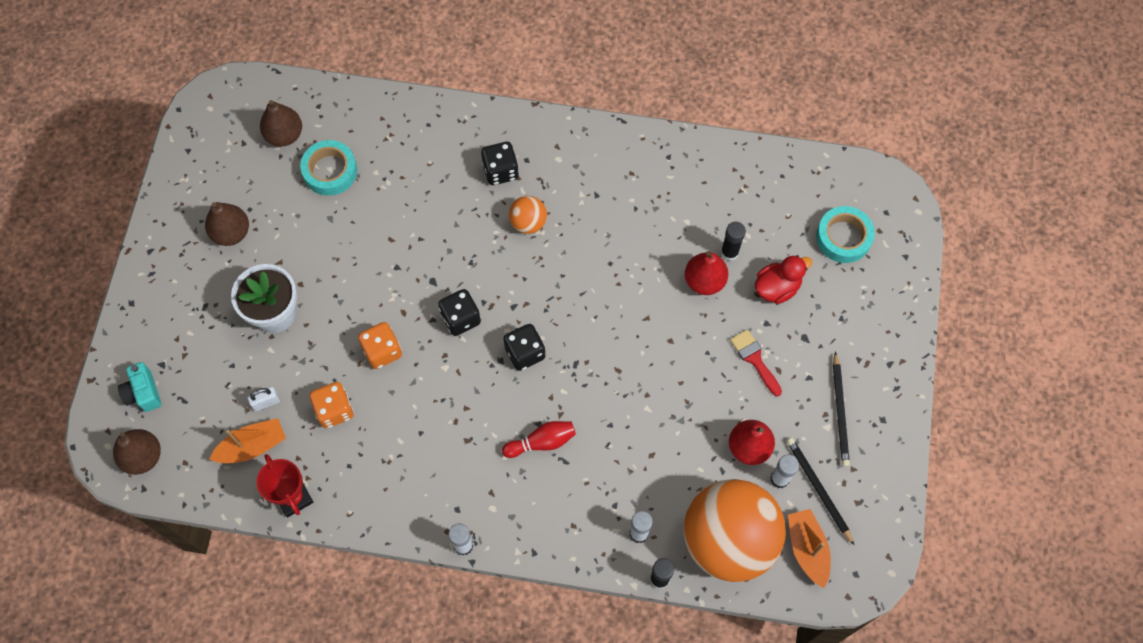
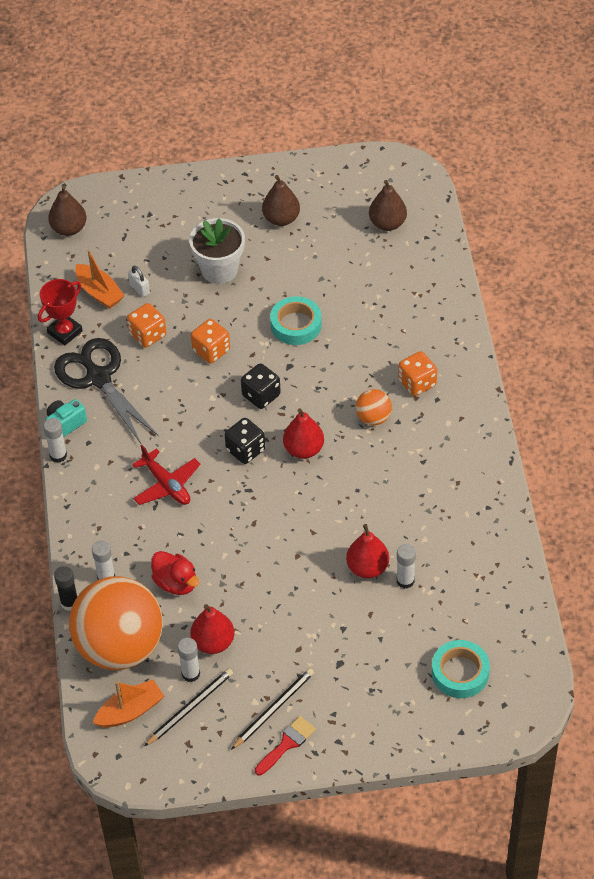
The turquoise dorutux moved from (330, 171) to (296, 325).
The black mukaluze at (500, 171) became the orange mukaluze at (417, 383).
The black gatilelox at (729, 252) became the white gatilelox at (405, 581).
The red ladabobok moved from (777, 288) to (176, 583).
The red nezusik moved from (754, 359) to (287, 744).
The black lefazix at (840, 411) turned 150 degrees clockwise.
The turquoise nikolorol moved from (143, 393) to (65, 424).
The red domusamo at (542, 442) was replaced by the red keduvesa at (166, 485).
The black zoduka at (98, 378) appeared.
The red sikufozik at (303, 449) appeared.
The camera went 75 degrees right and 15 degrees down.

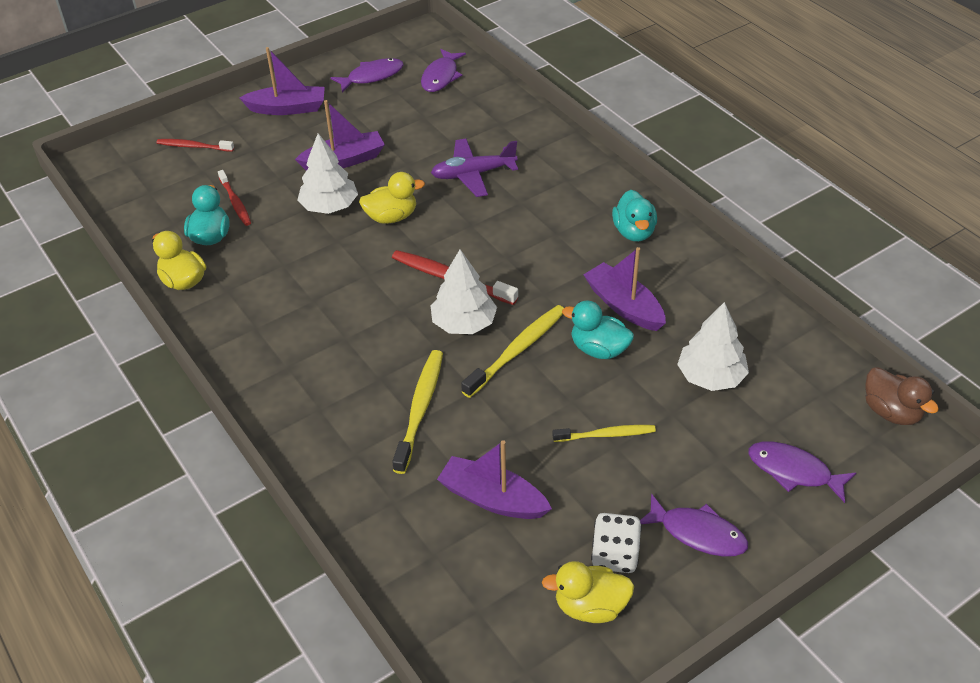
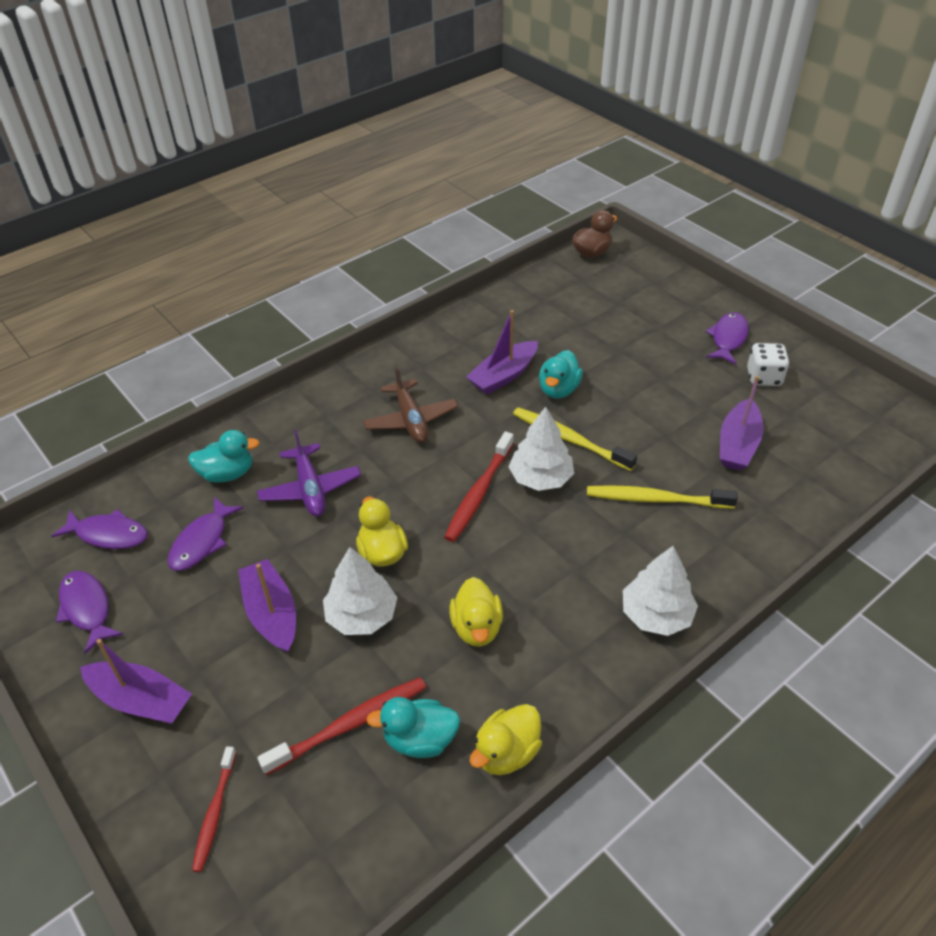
The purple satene at (287, 108) turned 120 degrees clockwise.
The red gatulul at (235, 202) changed to 1.55 times the size.
The turquoise ladabobok moved from (634, 232) to (227, 474).
The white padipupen moved from (711, 376) to (656, 615).
The yellow gatulul at (606, 435) disappeared.
The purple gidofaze moved from (794, 471) to (202, 542).
The yellow ladabobok moved from (590, 607) to (476, 627).
The brown keduvesa at (410, 420) appeared.
The camera went 95 degrees left and 0 degrees up.

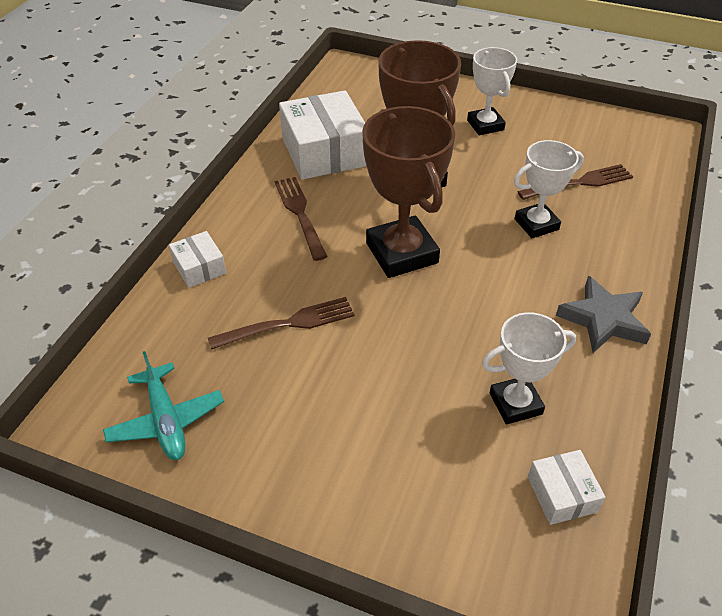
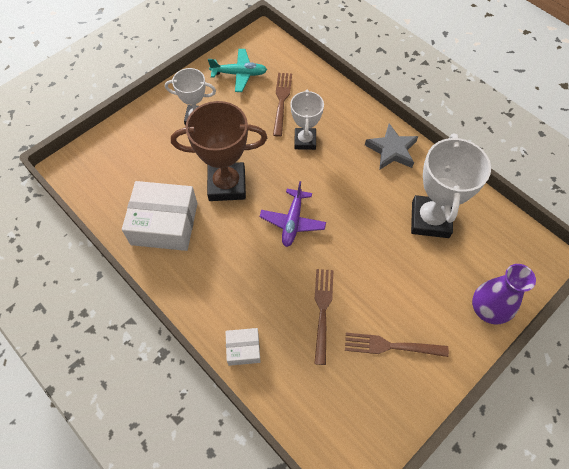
The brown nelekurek at (401, 253) was replaced by the purple keduvesa at (292, 221).
The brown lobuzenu moved from (300, 214) to (391, 346).
The white nelekurek at (515, 403) changed to 1.64 times the size.
The turquoise keduvesa moved from (166, 420) to (239, 74).
The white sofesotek at (562, 494) disappeared.
The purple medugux at (487, 310) appeared.
The camera went 65 degrees left and 15 degrees up.

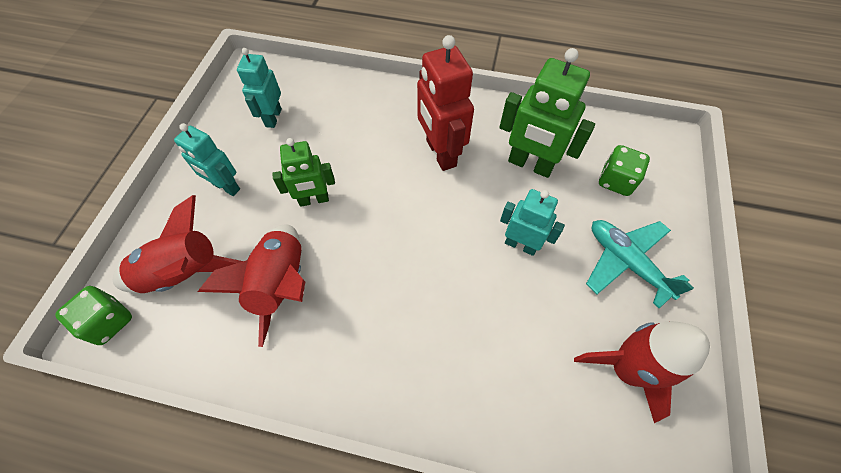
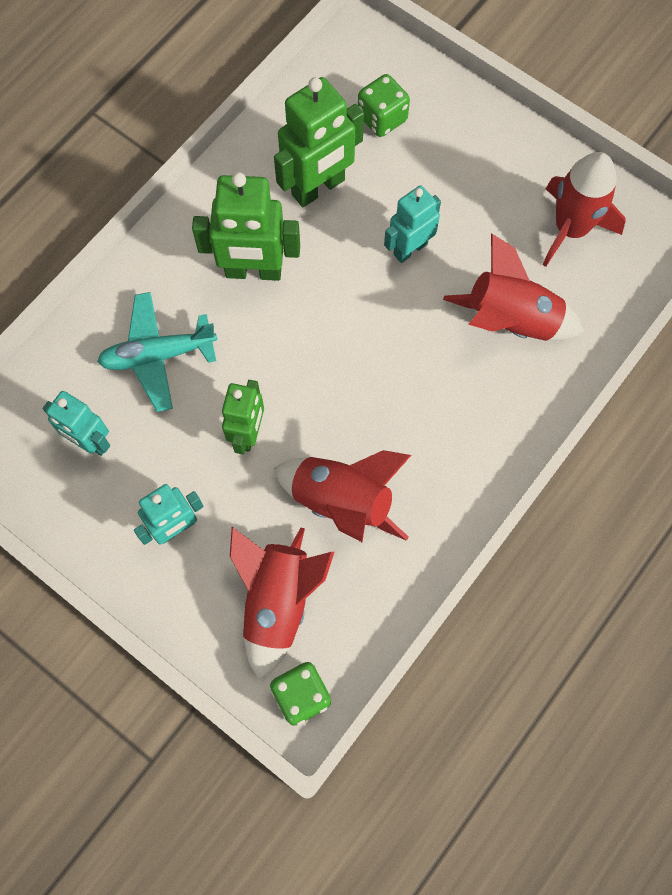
The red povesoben at (440, 153) became the green povesoben at (253, 271).
The turquoise keduvesa moved from (626, 262) to (158, 355).
The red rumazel at (511, 321) appeared.
The camera went 65 degrees left and 10 degrees up.

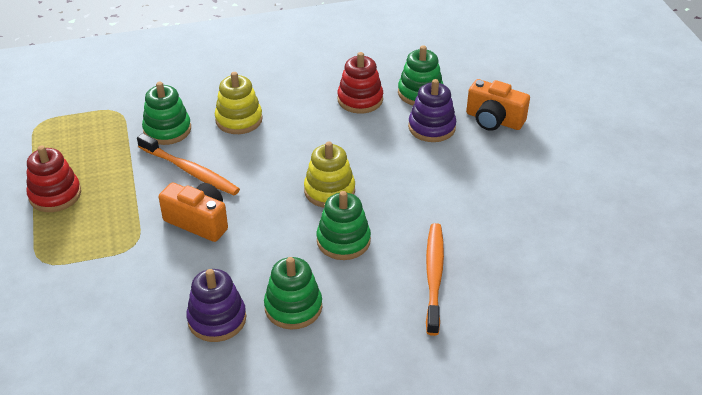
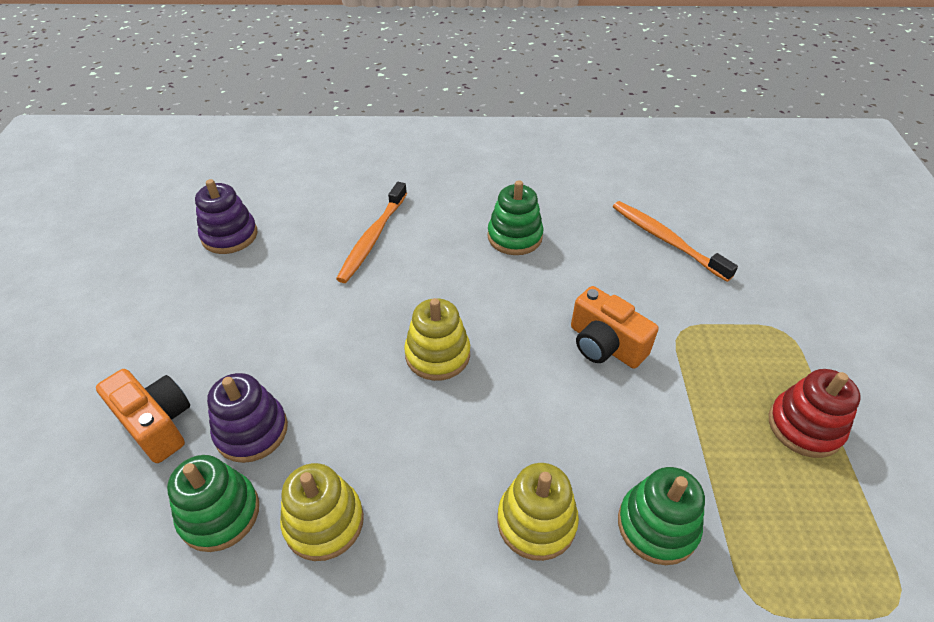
The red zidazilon at (360, 99) became the yellow zidazilon at (324, 522).
The orange gatulul moved from (190, 171) to (666, 240).
The green zidazilon at (343, 241) disappeared.
The purple zidazilon moved from (217, 319) to (229, 235).
The camera went 165 degrees left and 5 degrees up.

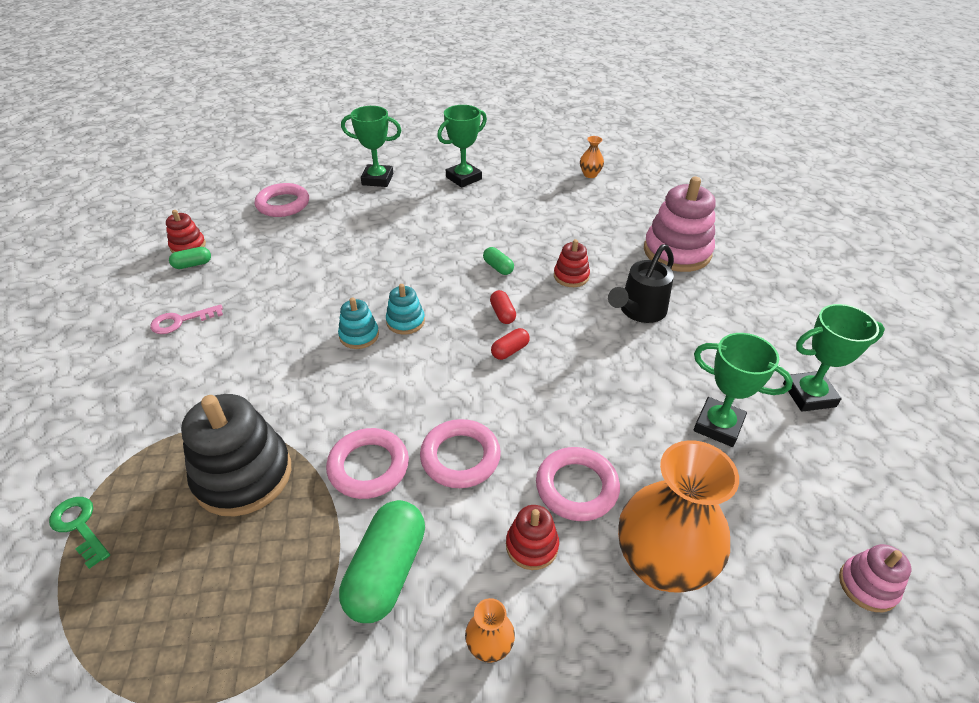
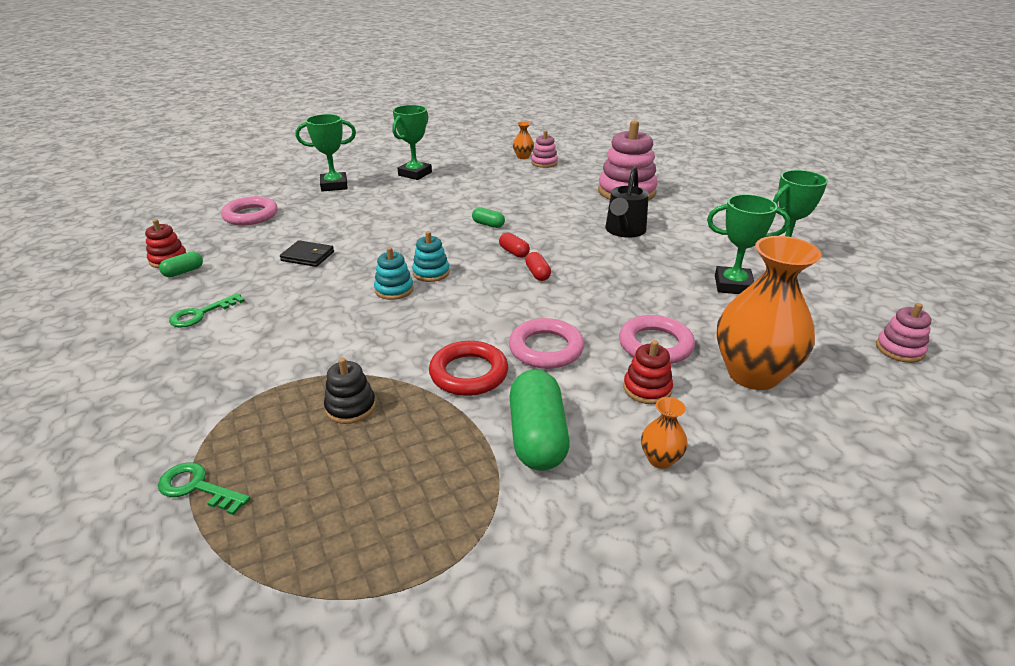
The red zidazilon at (571, 276) disappeared.
The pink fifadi at (181, 321) became the green fifadi at (201, 314).
The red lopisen at (510, 350) turned 45 degrees counterclockwise.
The black zidazilon at (243, 475) changed to 0.51 times the size.
The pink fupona at (368, 467) became the red fupona at (469, 373).
The pink zidazilon at (544, 163) appeared.
The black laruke at (308, 256) appeared.
The camera went 20 degrees left and 10 degrees down.

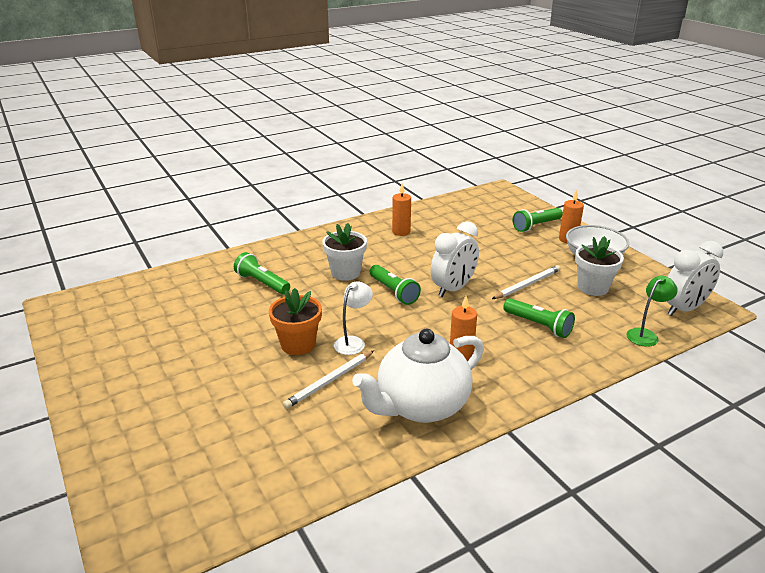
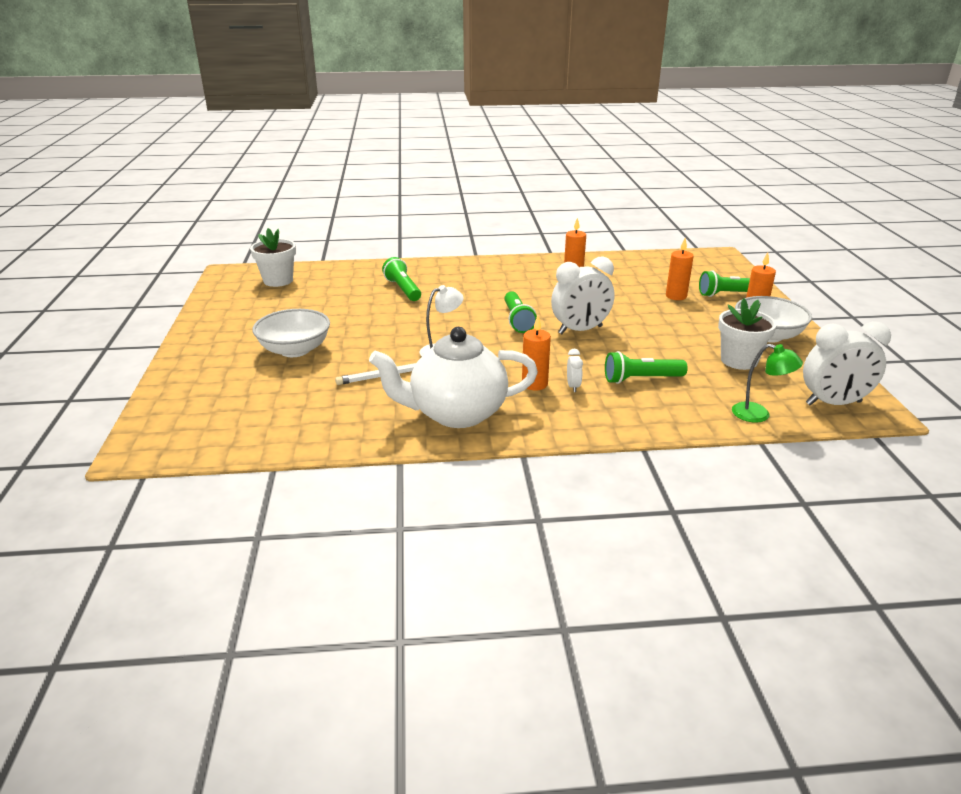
The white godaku moved from (345, 273) to (278, 280).
The white lefazix at (527, 284) disappeared.
The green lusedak at (645, 334) turned 45 degrees clockwise.
The orange godaku at (298, 344) disappeared.
The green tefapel at (538, 325) turned 105 degrees clockwise.
The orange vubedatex at (676, 296) appeared.
The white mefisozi at (295, 350) appeared.
The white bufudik at (573, 386) appeared.
The camera went 25 degrees right and 0 degrees up.

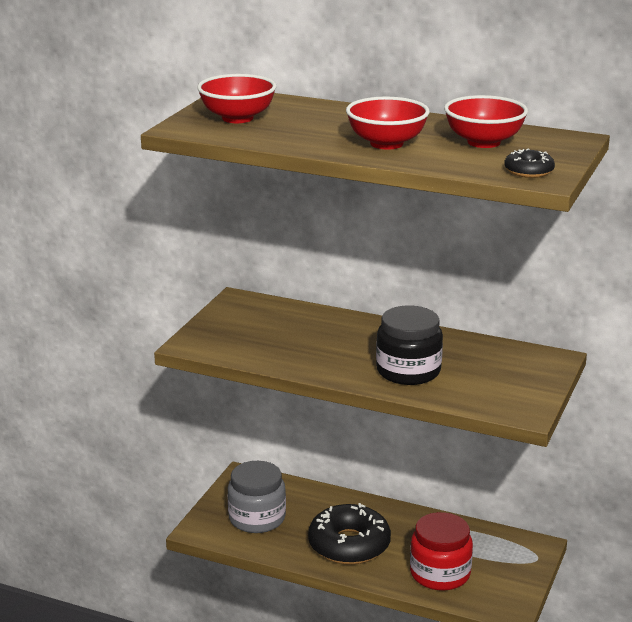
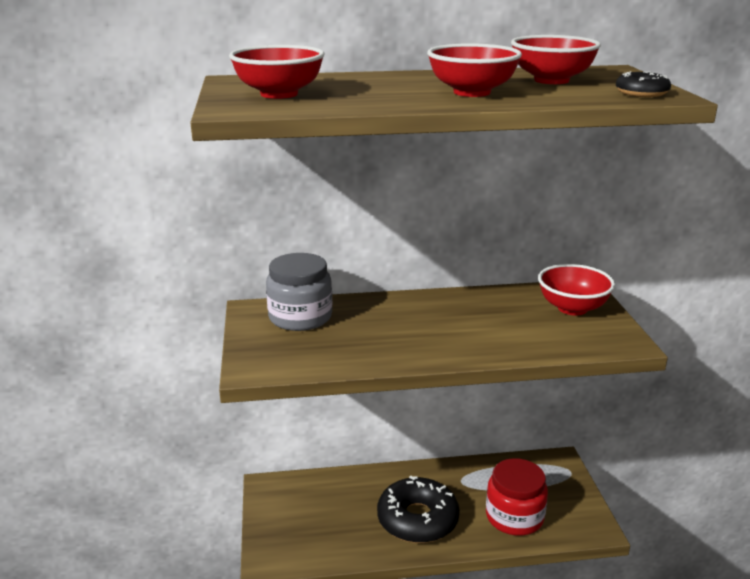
The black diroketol at (408, 371) disappeared.
The grey diroketol moved from (257, 518) to (300, 317).
The red mefisozi at (572, 308) appeared.
The camera went 30 degrees left and 0 degrees up.

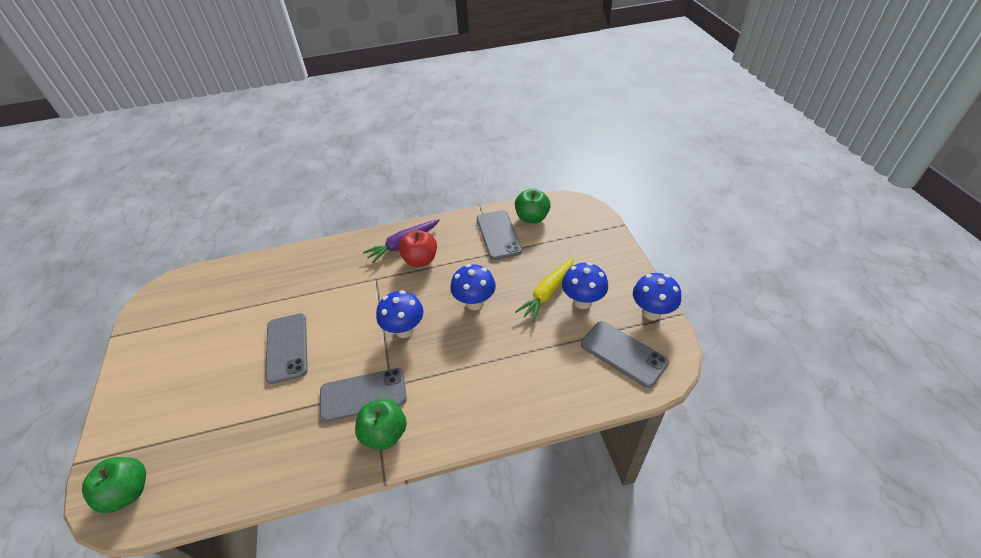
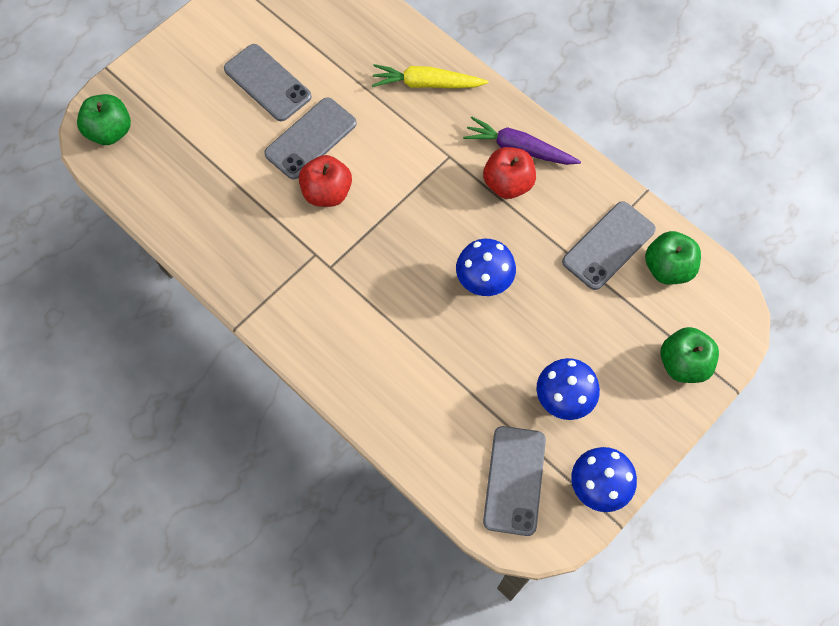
The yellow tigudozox moved from (547, 293) to (426, 84).
The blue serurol at (404, 330) disappeared.
The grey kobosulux moved from (363, 394) to (267, 83).
The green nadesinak moved from (385, 433) to (683, 364).
The red nadesinak at (327, 192) appeared.
The camera went 55 degrees right and 20 degrees up.

